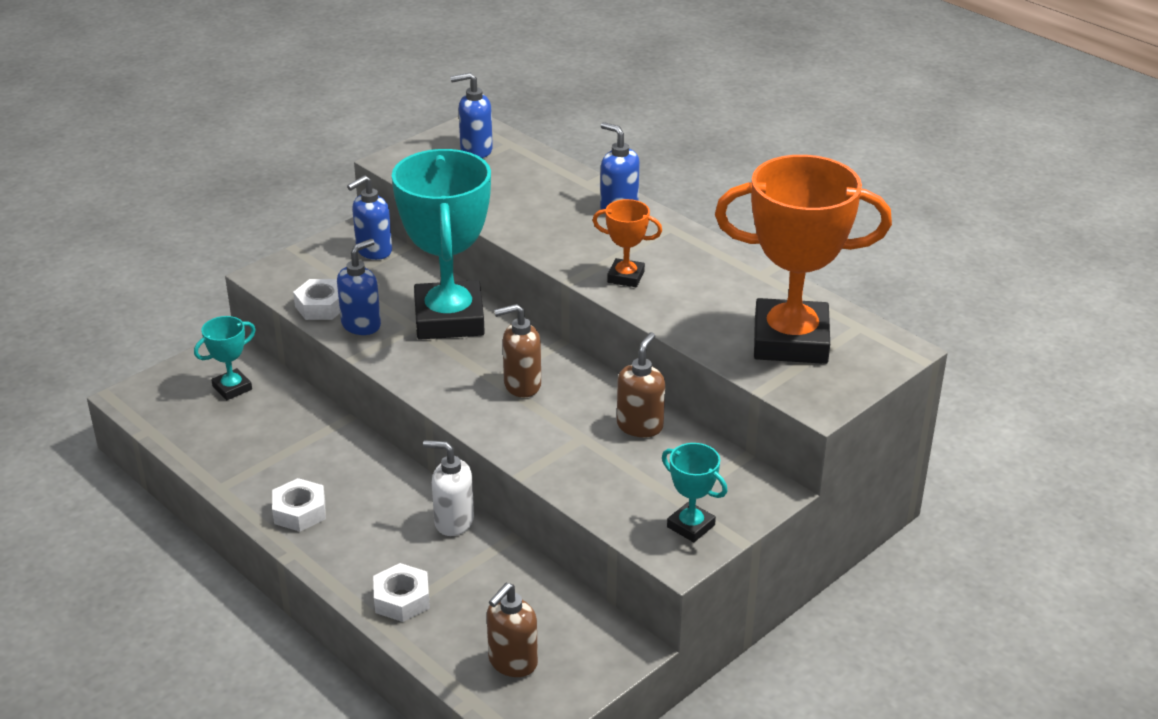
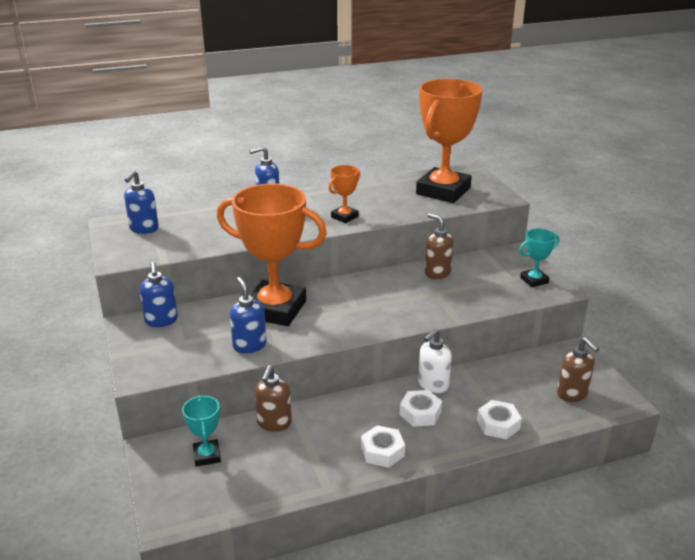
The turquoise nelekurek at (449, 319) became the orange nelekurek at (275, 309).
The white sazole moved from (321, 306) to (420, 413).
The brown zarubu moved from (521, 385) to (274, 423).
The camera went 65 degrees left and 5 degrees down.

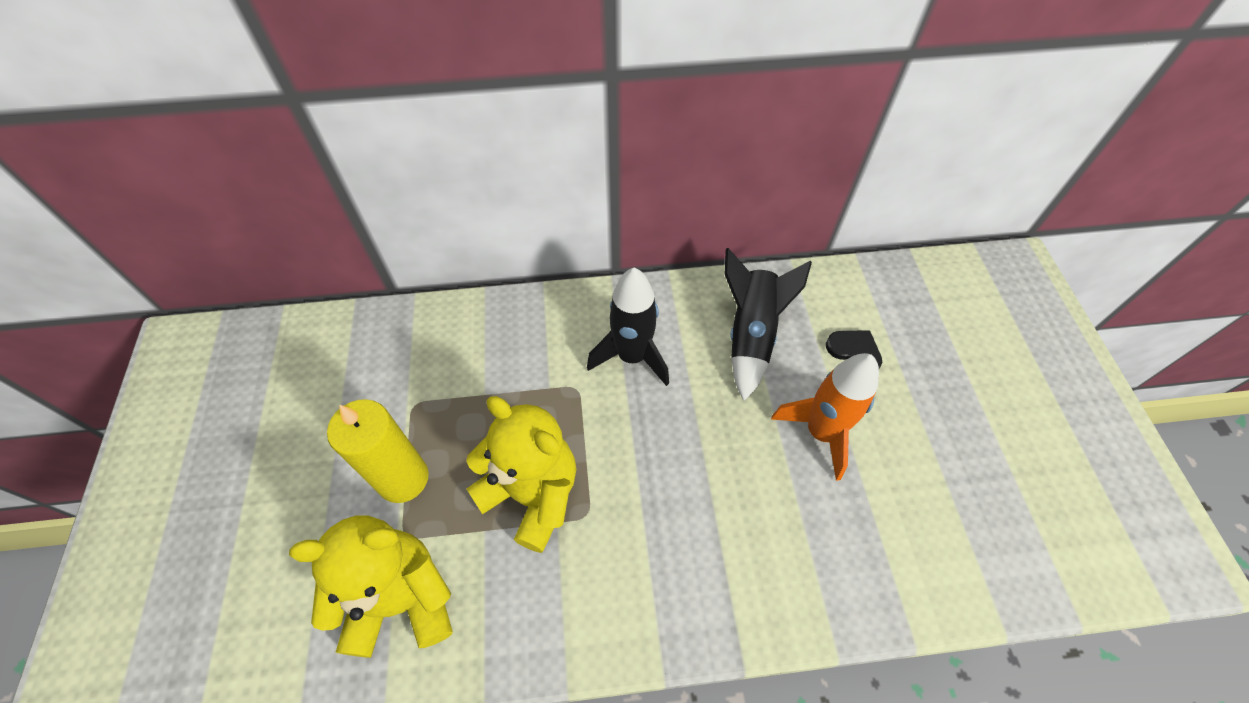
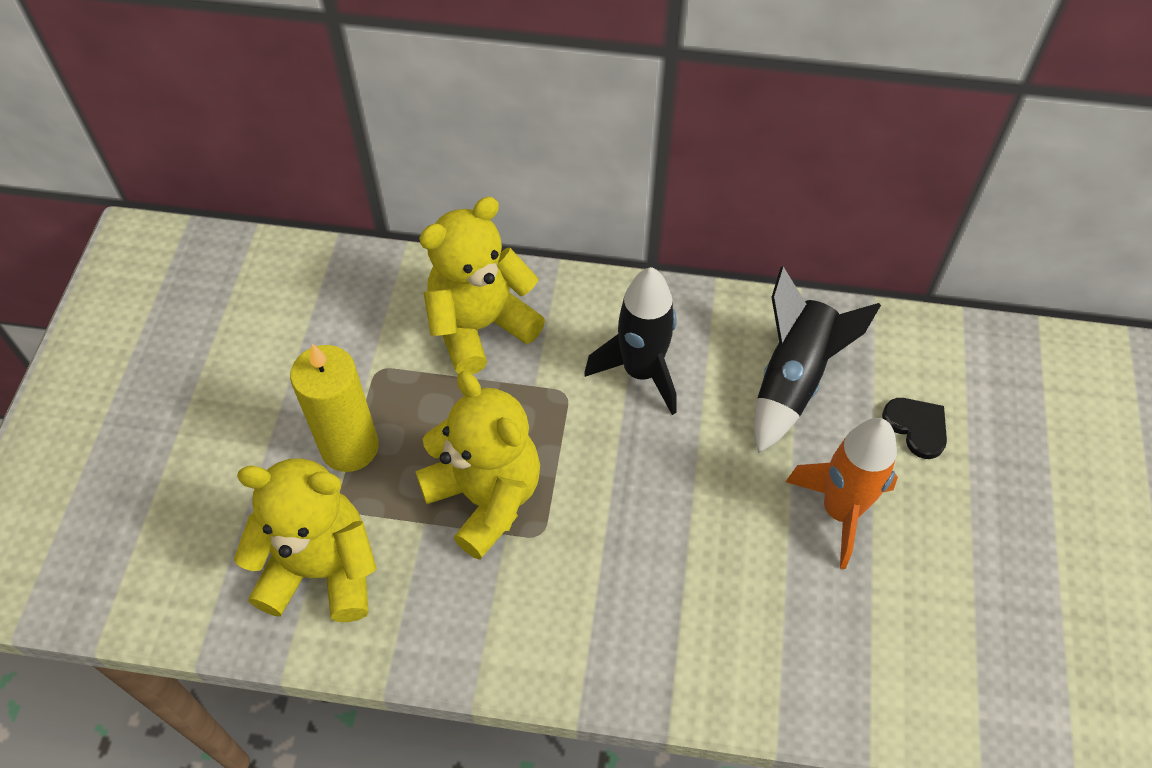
The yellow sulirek at (480, 327) appeared.
The camera went 15 degrees right and 0 degrees up.

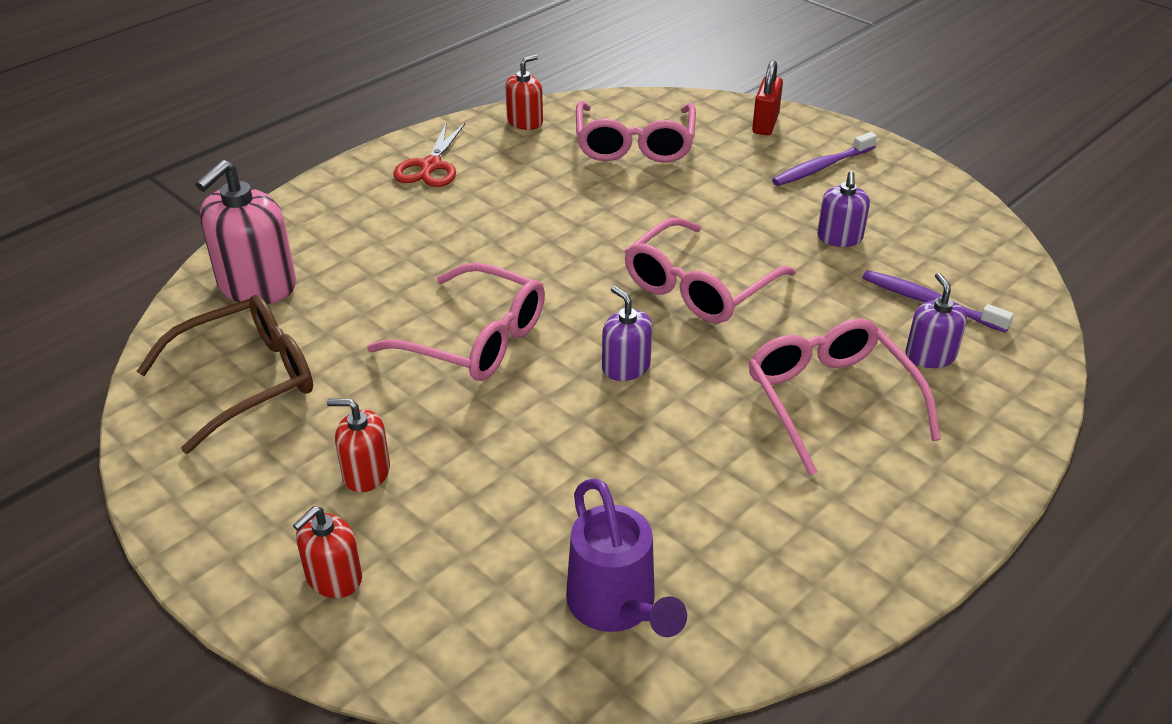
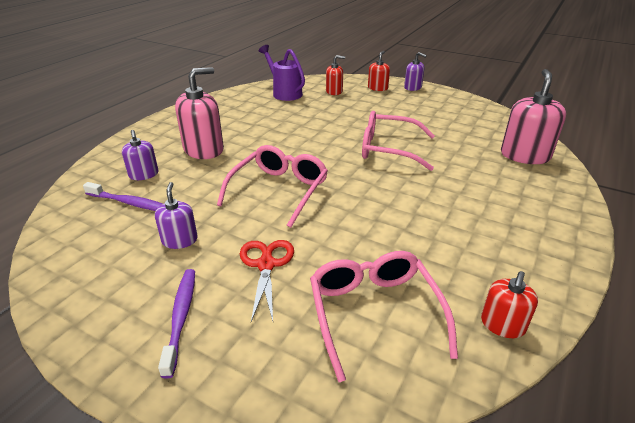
The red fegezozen at (765, 124) disappeared.
The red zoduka moved from (431, 166) to (266, 265).
The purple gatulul at (821, 167) turned 45 degrees counterclockwise.
The purple zarubu moved from (626, 367) to (413, 87).
The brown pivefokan at (245, 381) disappeared.
The pink pivefokan at (831, 401) was replaced by the pink zarubu at (204, 149).
The red zarubu moved from (366, 473) to (334, 91).
The camera went 165 degrees right and 5 degrees down.

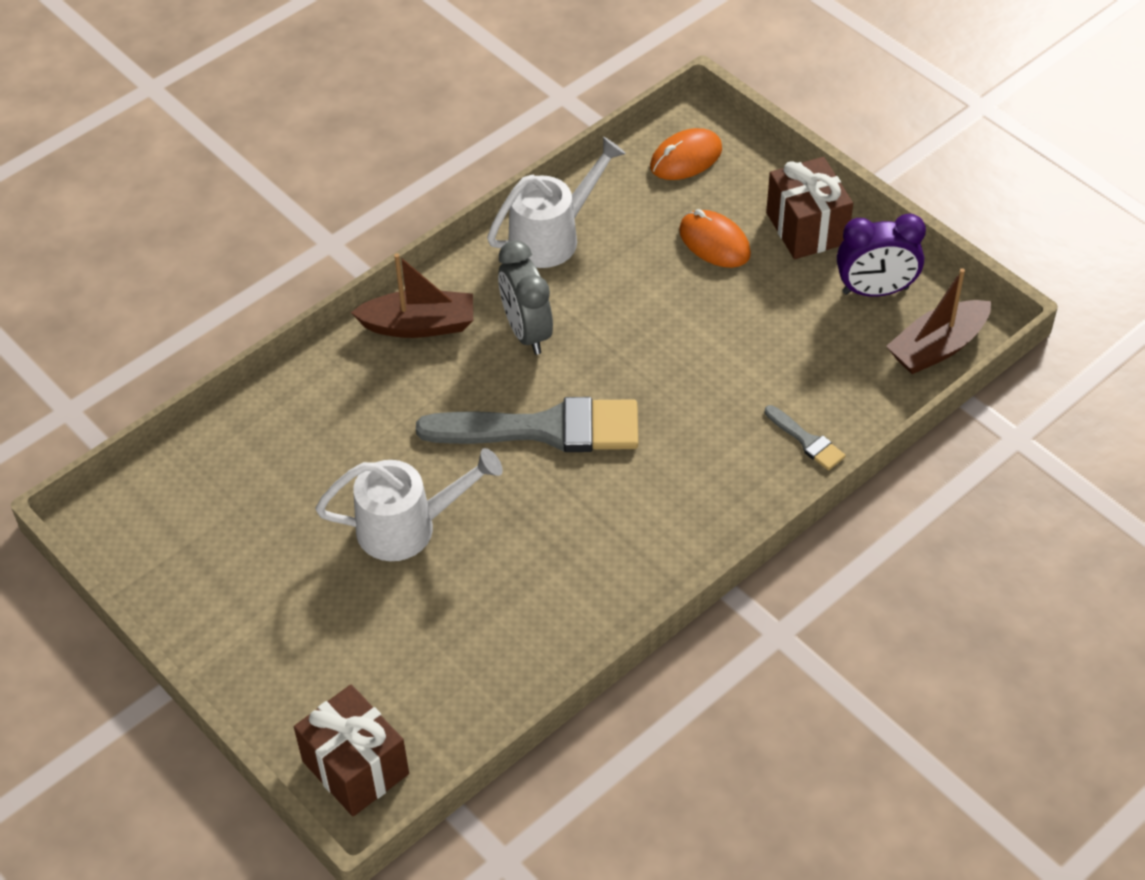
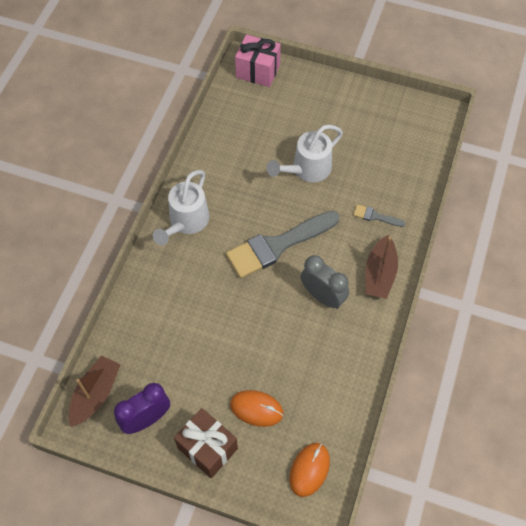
The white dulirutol moved from (553, 236) to (186, 222).
The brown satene at (419, 325) turned 45 degrees counterclockwise.
The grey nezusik moved from (806, 441) to (375, 216).
The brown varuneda at (355, 767) became the pink varuneda at (258, 71).
The camera went 150 degrees right and 10 degrees up.

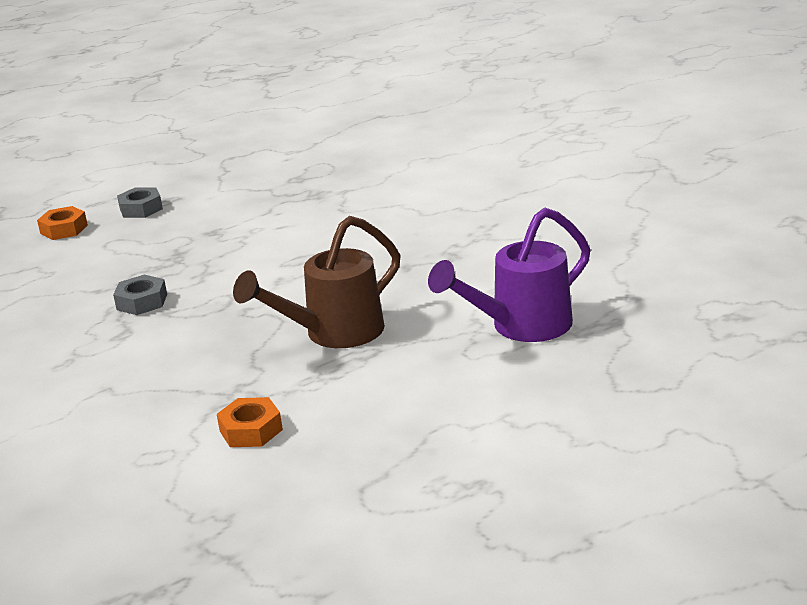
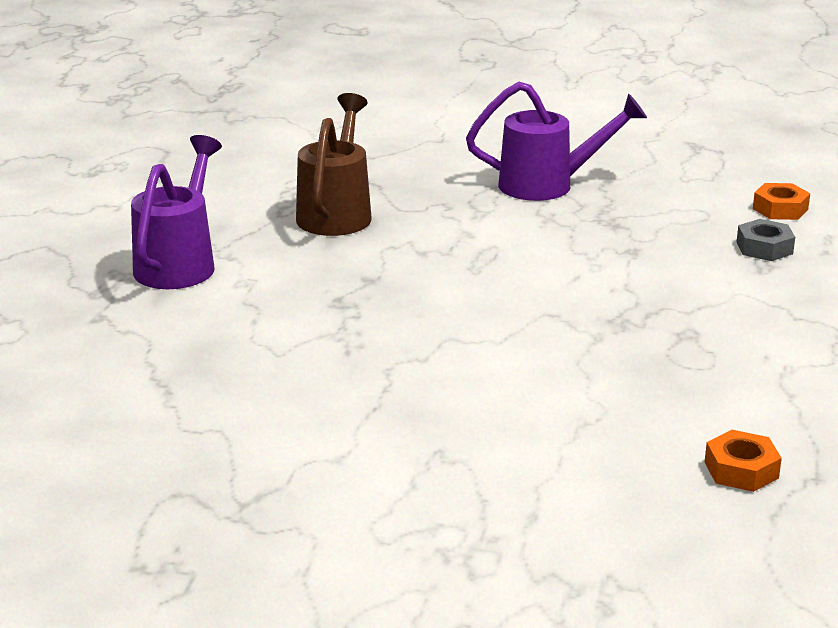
The grey sazole at (142, 302) was replaced by the purple dulirutol at (548, 185).
The orange sazole moved from (251, 430) to (741, 470).
The camera went 135 degrees right and 0 degrees up.

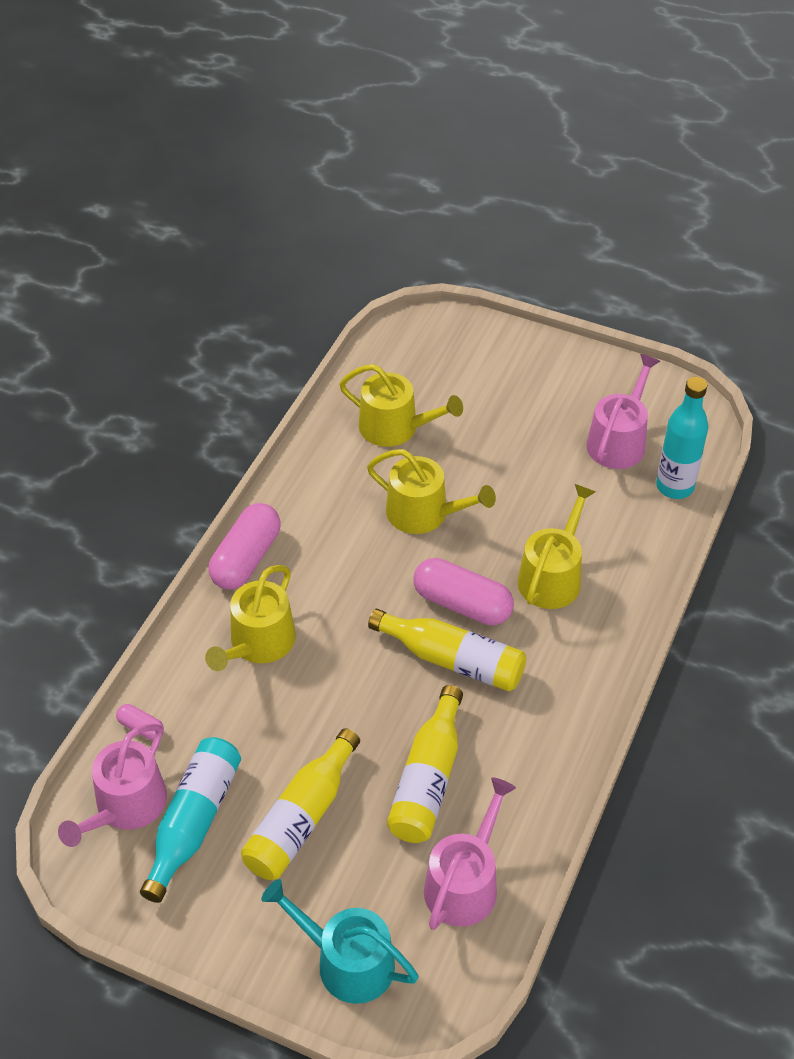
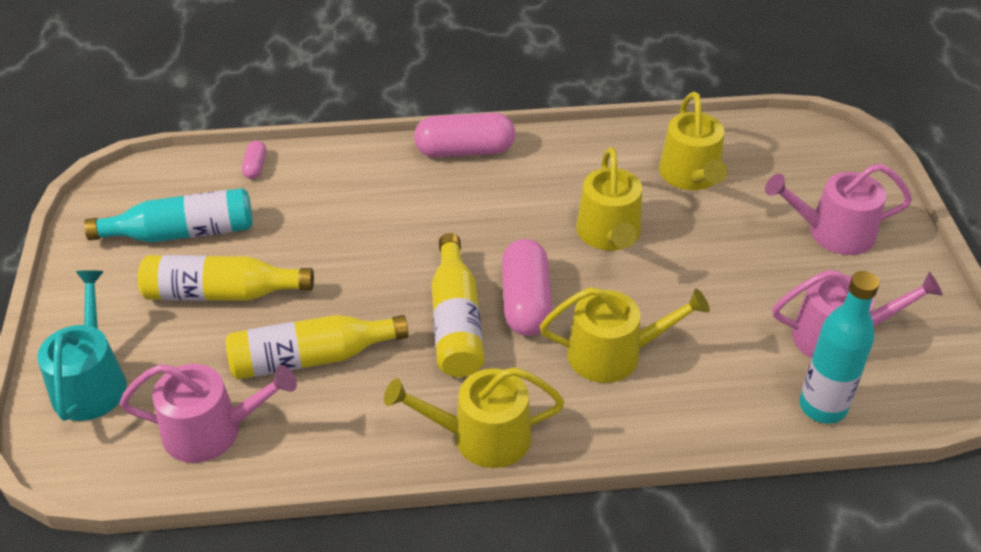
The yellow dulirutol moved from (258, 643) to (481, 436).
The pink dulirutol moved from (125, 806) to (833, 232).
The camera went 60 degrees right and 5 degrees down.

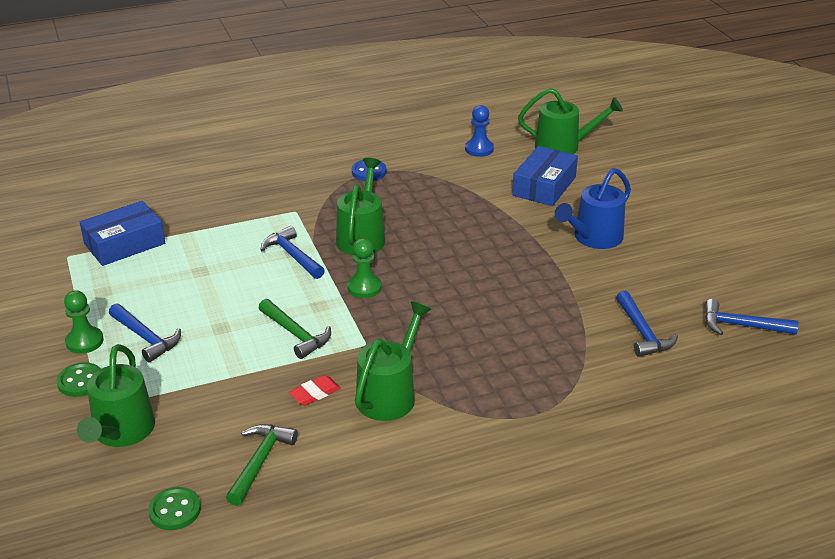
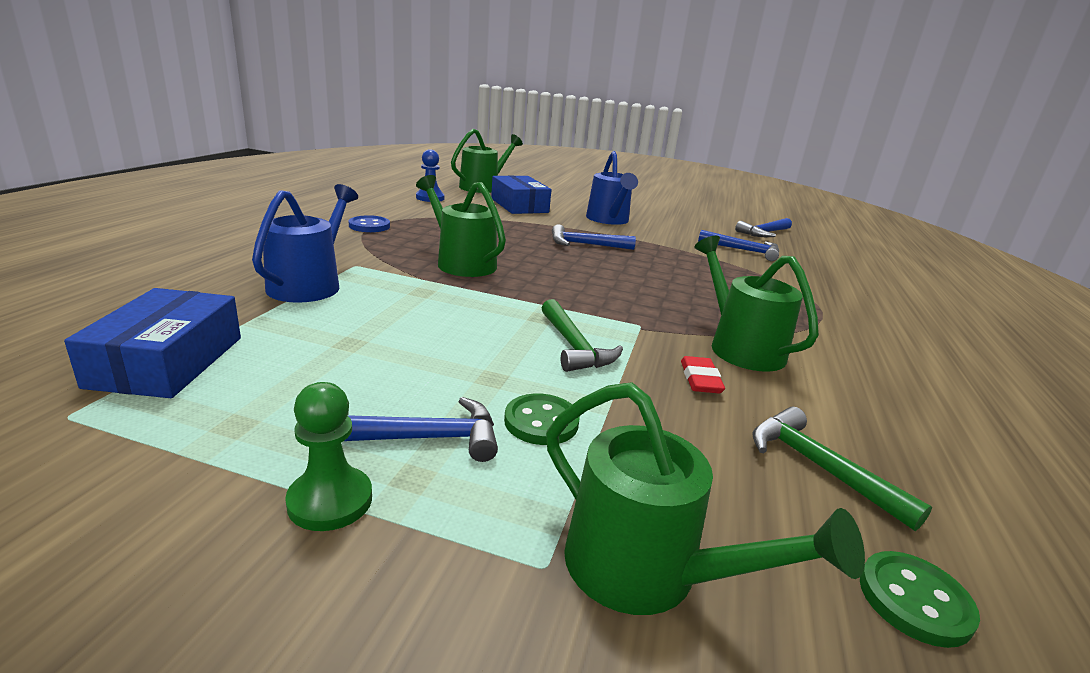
The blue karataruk moved from (292, 256) to (586, 245).
The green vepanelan at (364, 287) disappeared.
The green karataruk at (295, 334) turned 75 degrees clockwise.
The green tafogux moved from (80, 381) to (541, 422).
The blue dulirutol at (309, 284) appeared.
The camera went 55 degrees left and 10 degrees down.

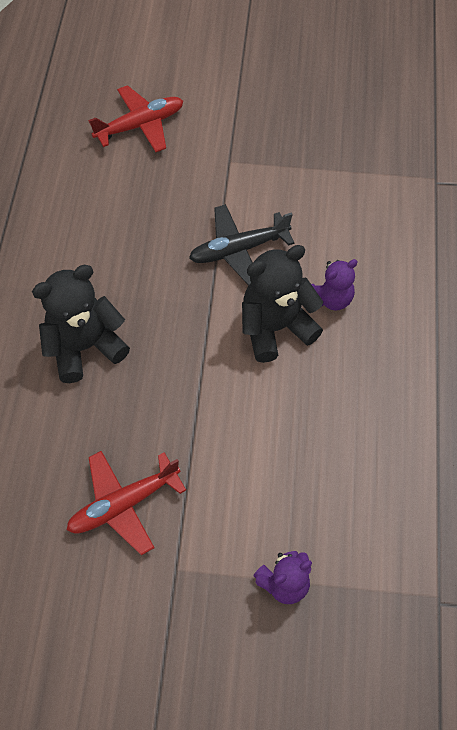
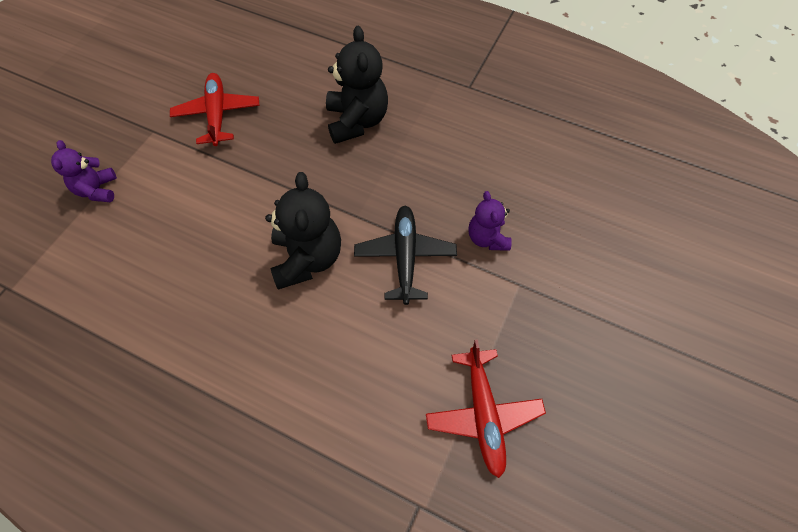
The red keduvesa moved from (140, 125) to (483, 414).
The purple sulirek moved from (331, 298) to (487, 238).
The camera went 110 degrees right and 0 degrees up.

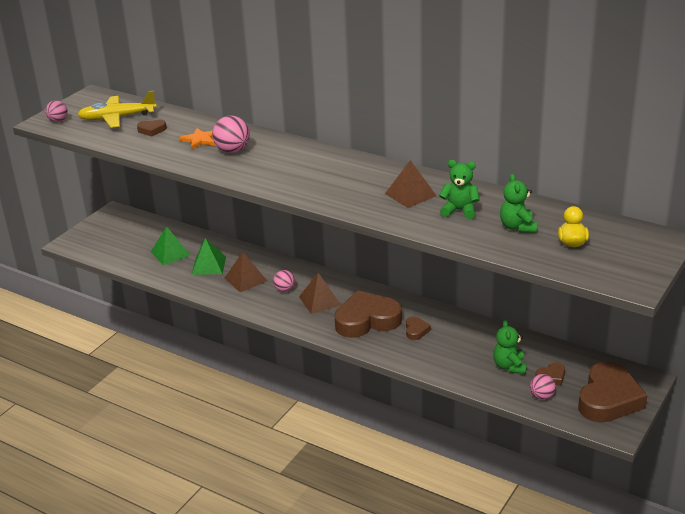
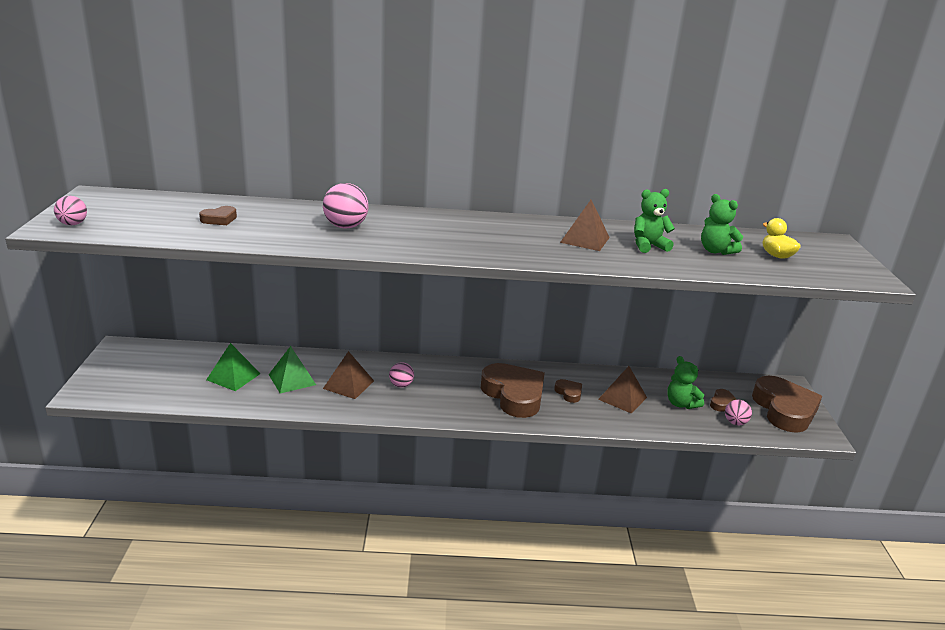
The yellow keduvesa at (117, 118) disappeared.
The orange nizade at (200, 140) disappeared.
The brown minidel moved from (319, 301) to (622, 398).
The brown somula at (367, 320) turned 105 degrees clockwise.
The camera went 35 degrees left and 5 degrees down.

